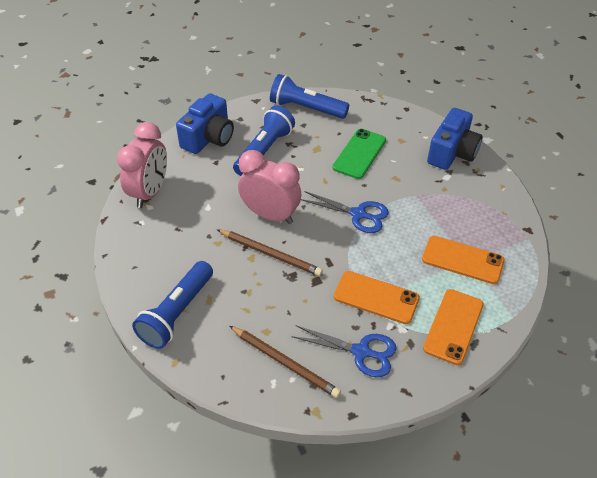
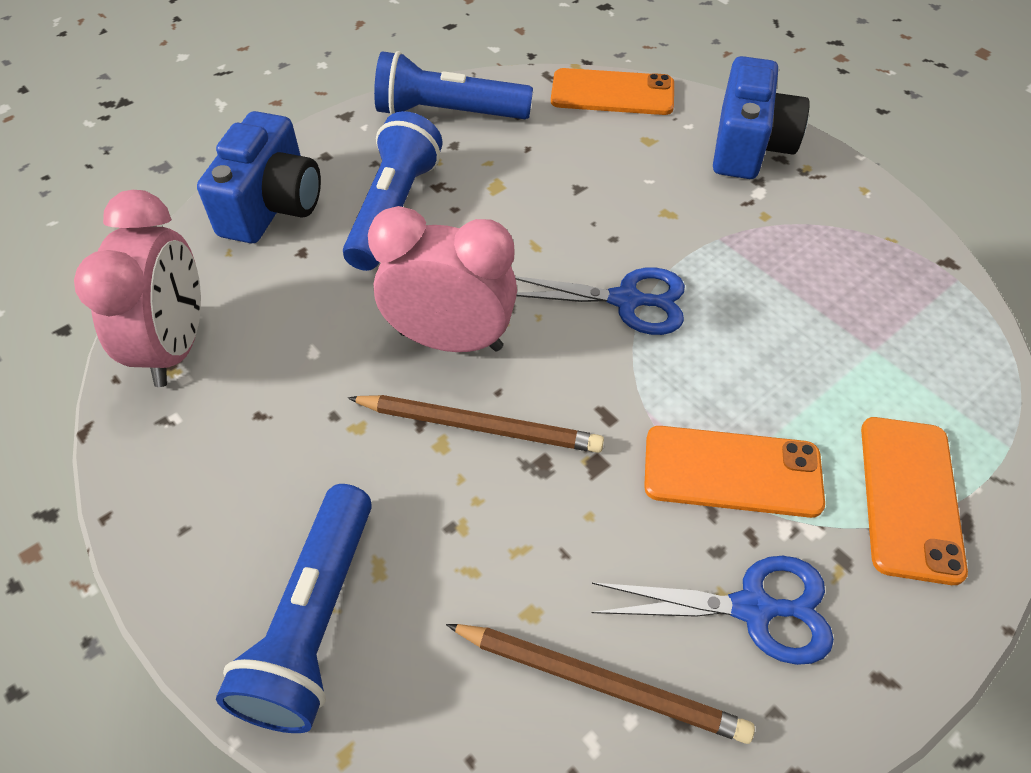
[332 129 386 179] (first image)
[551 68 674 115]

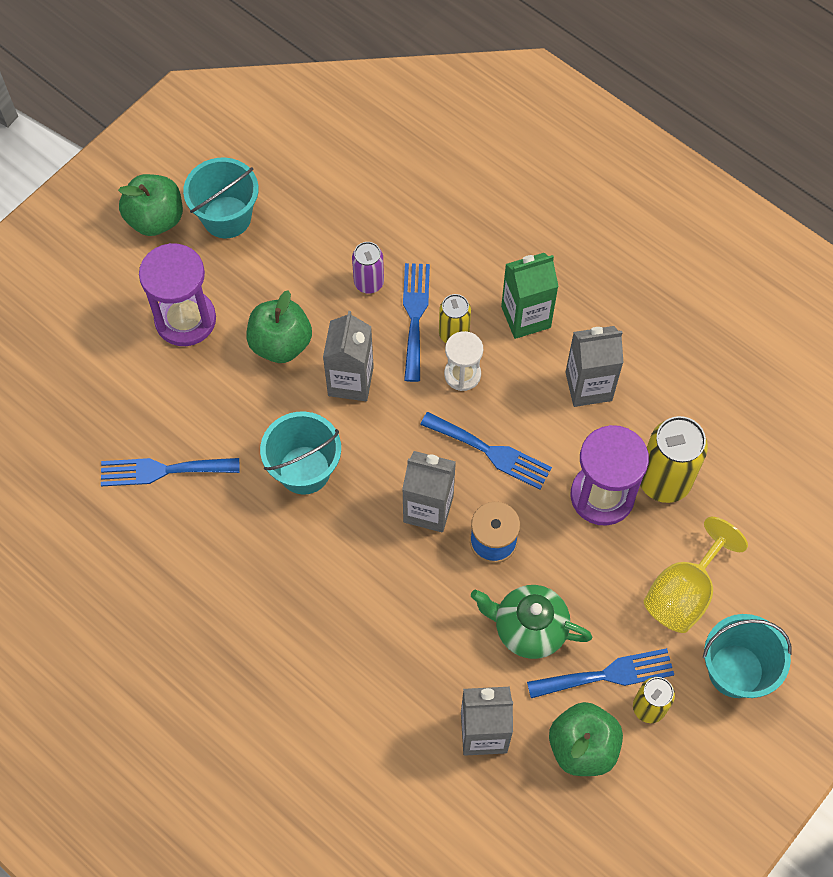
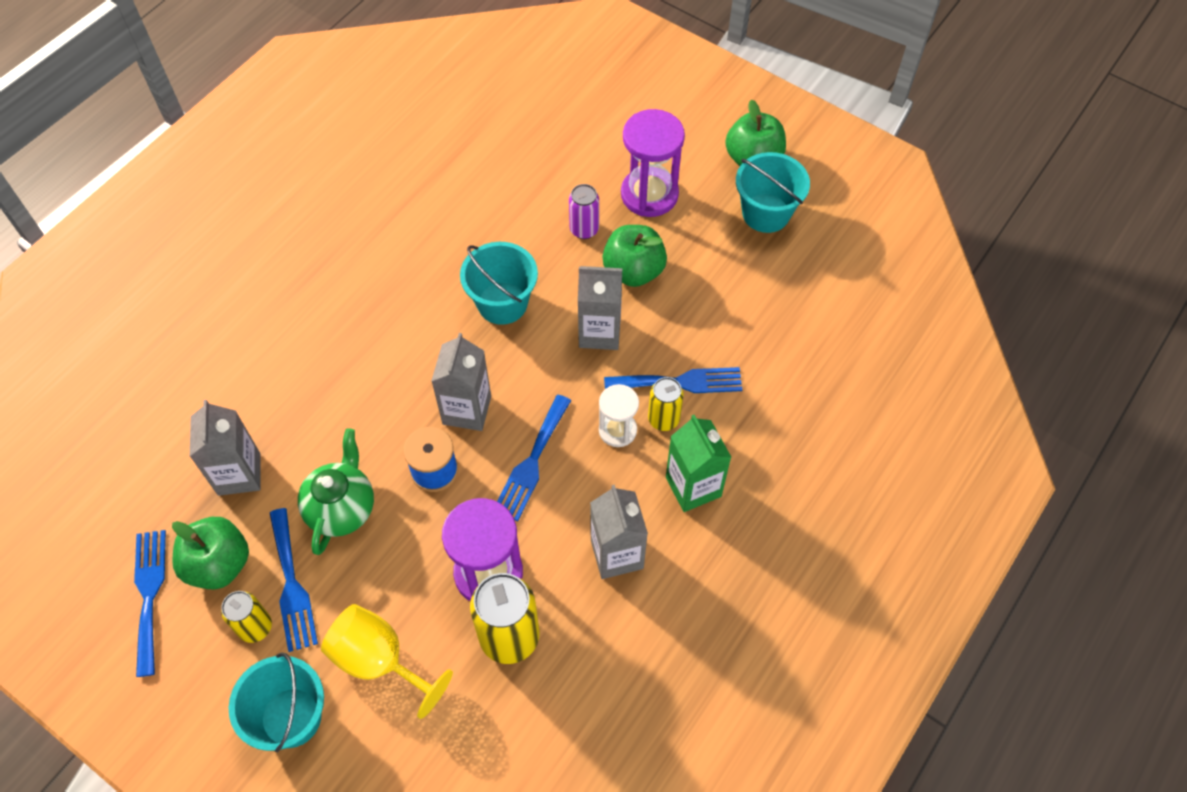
[569 184 599 239]
[134 530 166 677]

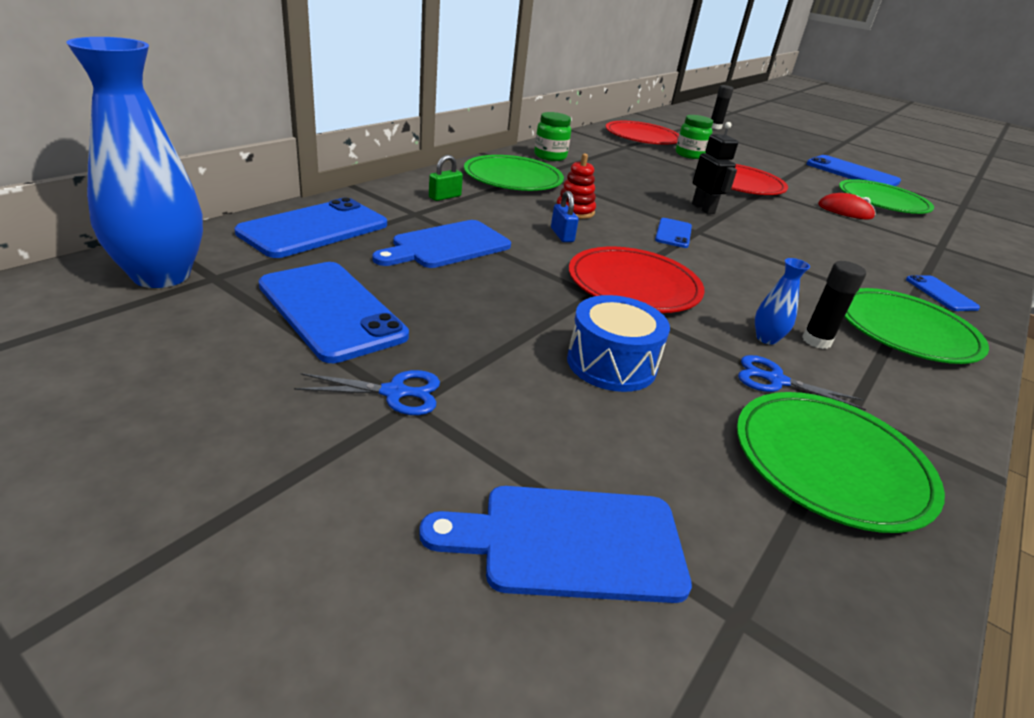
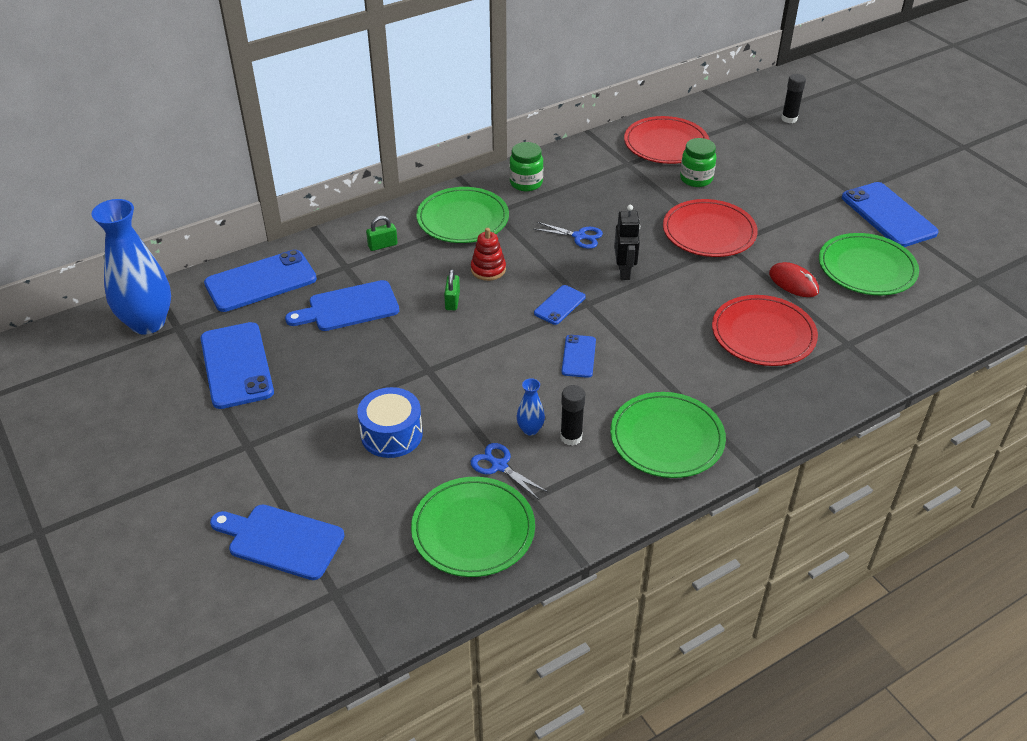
[444 269 460 310]
[712 295 818 366]
[562 335 596 378]
[534 222 603 249]

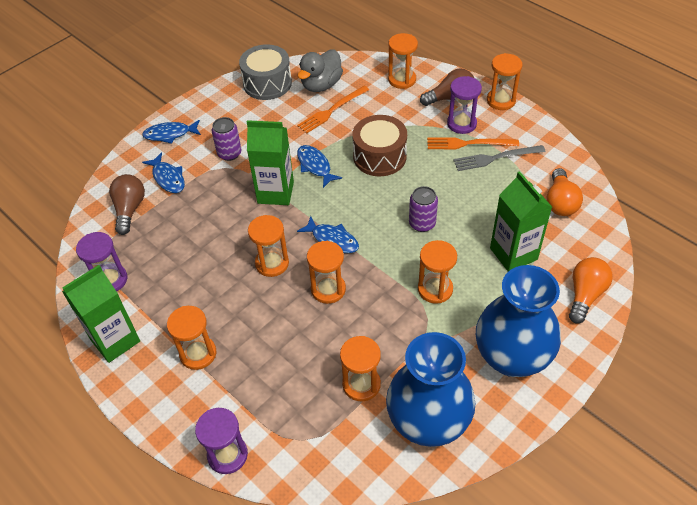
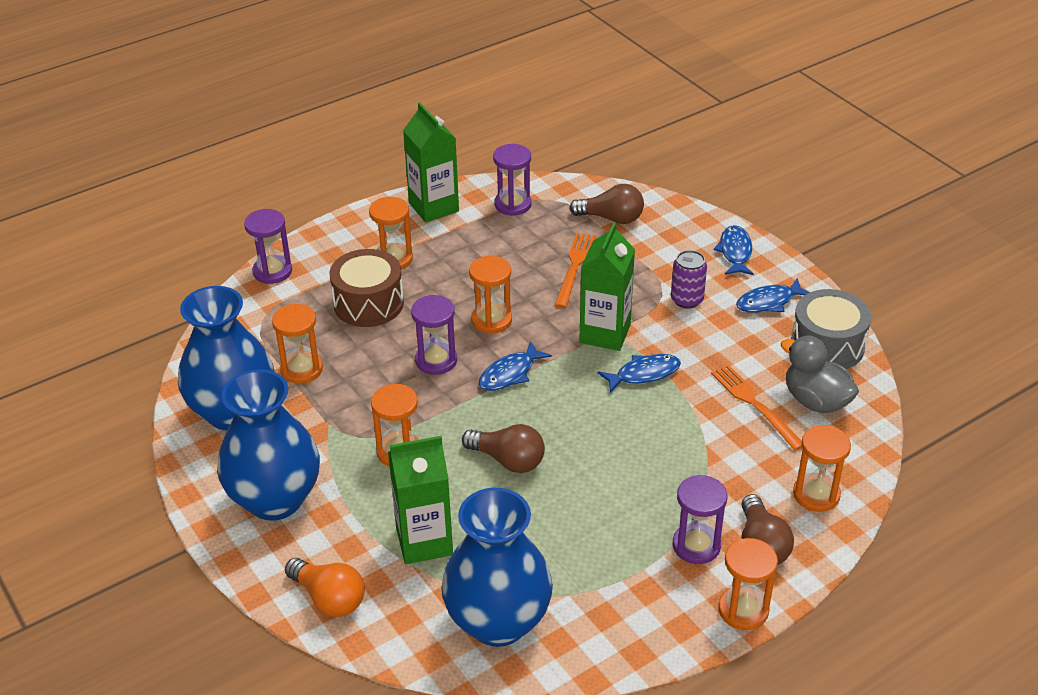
[329 249 404 327]
[555 233 596 308]
[453 145 546 171] (first image)
[736 278 810 313]
[441 487 553 647]
[462 424 545 473]
[411 295 457 375]

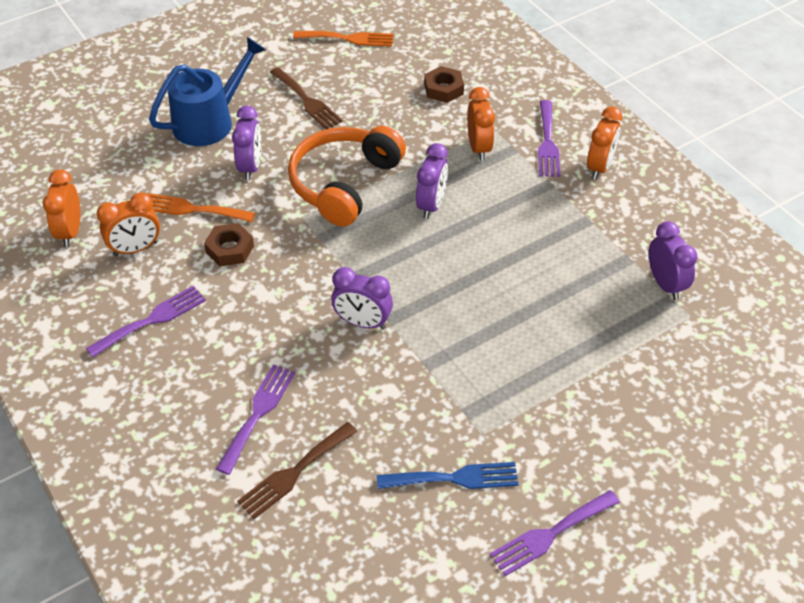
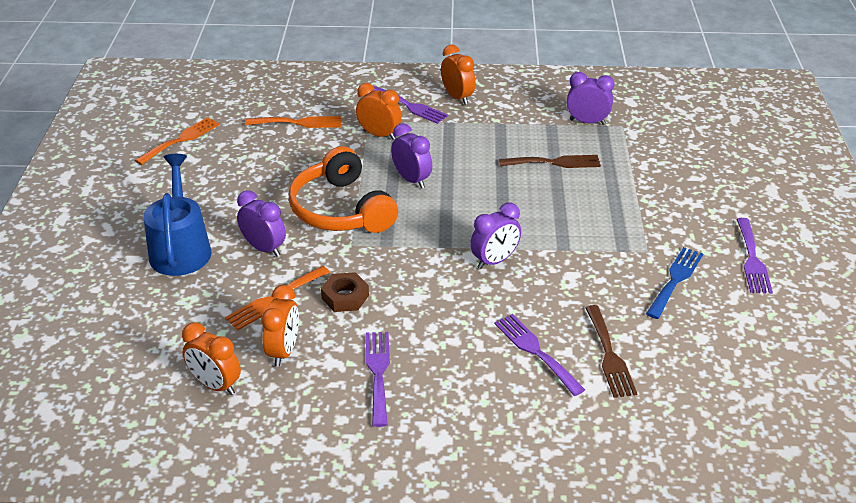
[245 116 342 128]
[499 155 601 168]

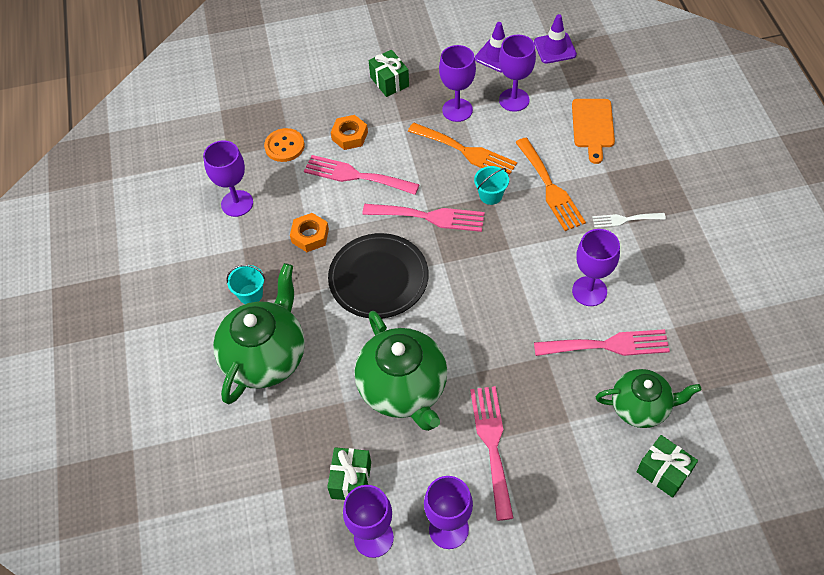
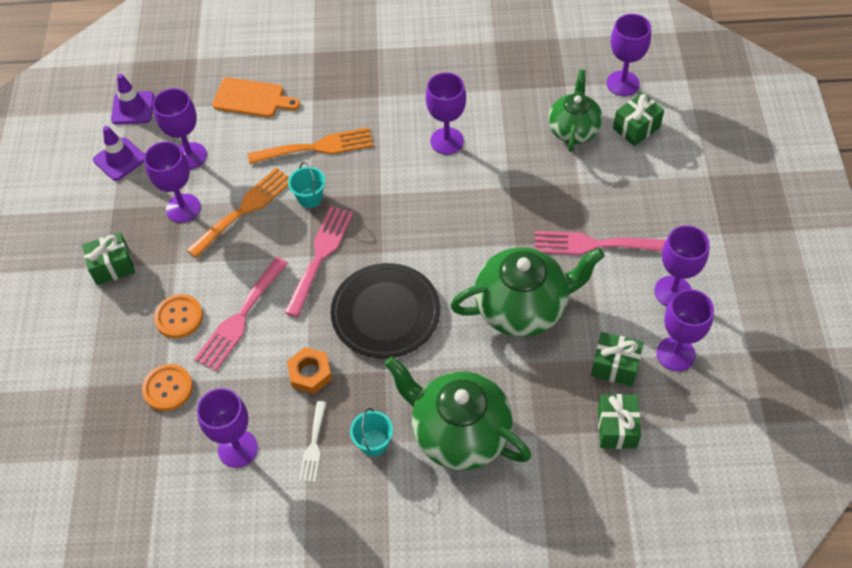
[154 294 203 338]
[299 401 327 482]
[534 329 670 356] (first image)
[607 14 651 96]
[598 394 641 449]

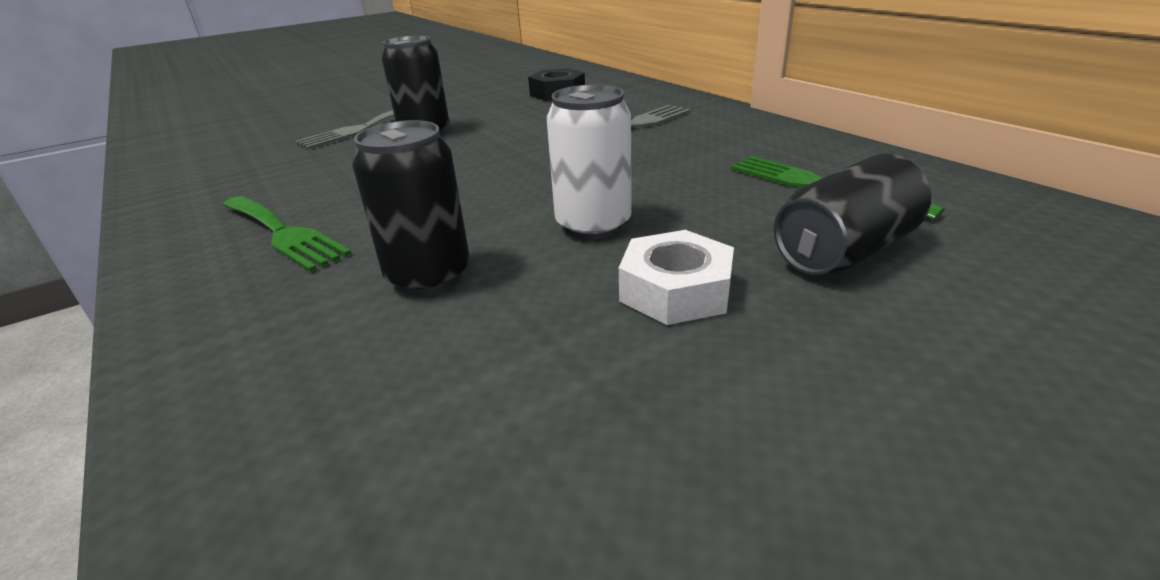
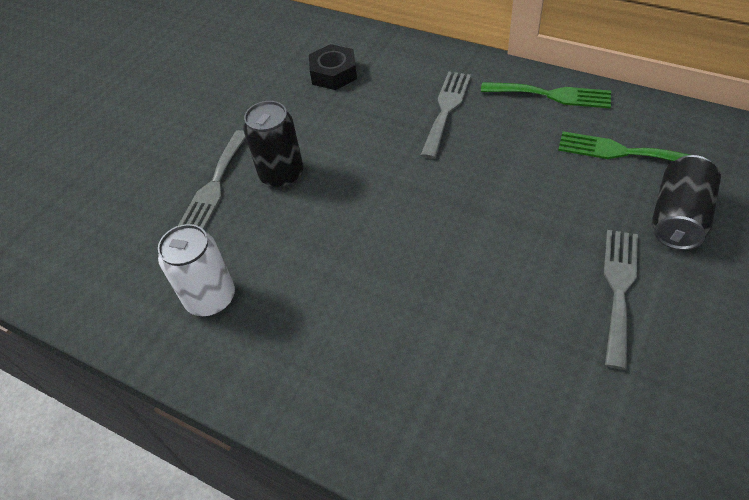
[158 224 235 316]
[352 120 470 295] (first image)
[481 82 611 108]
[604 230 638 370]

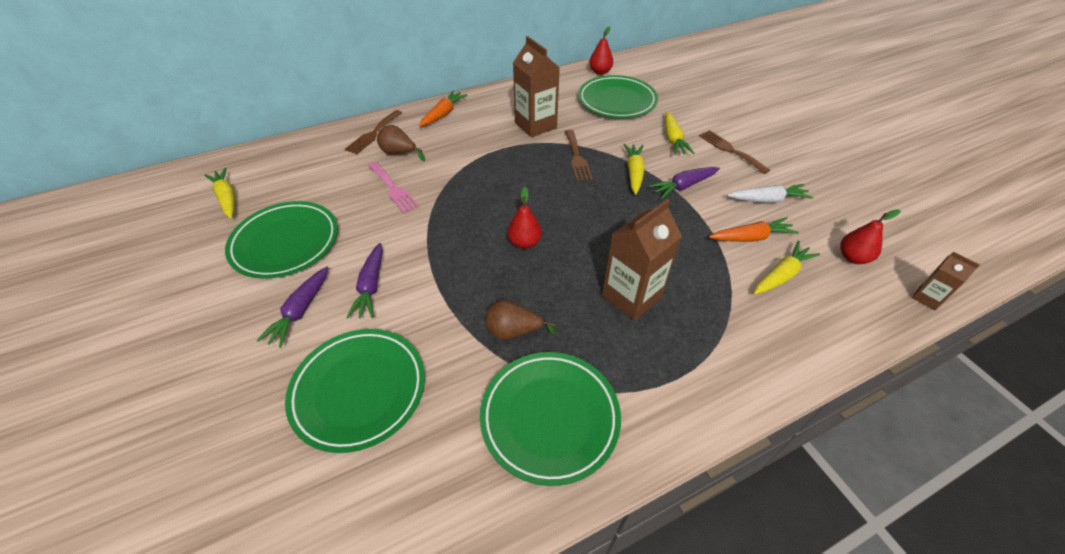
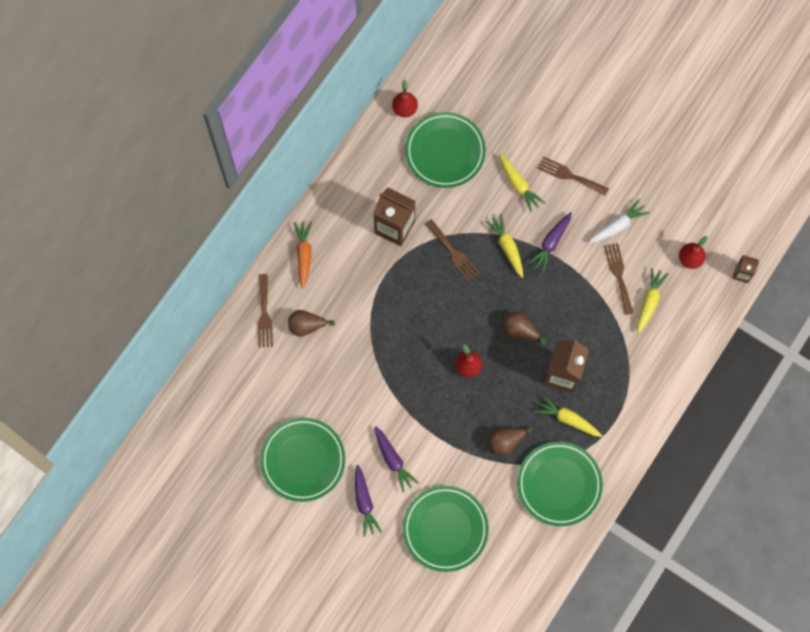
[369 162 419 214] (first image)
[534 395 602 437]
[604 243 633 315]
[503 312 546 345]

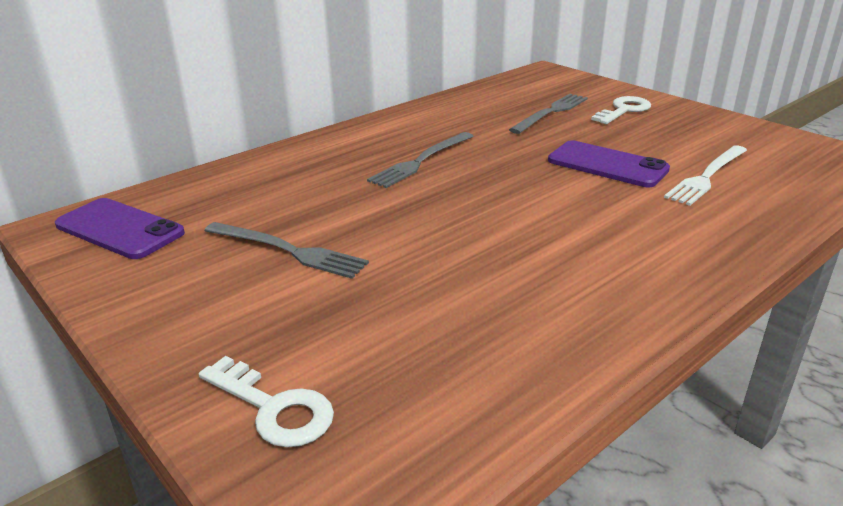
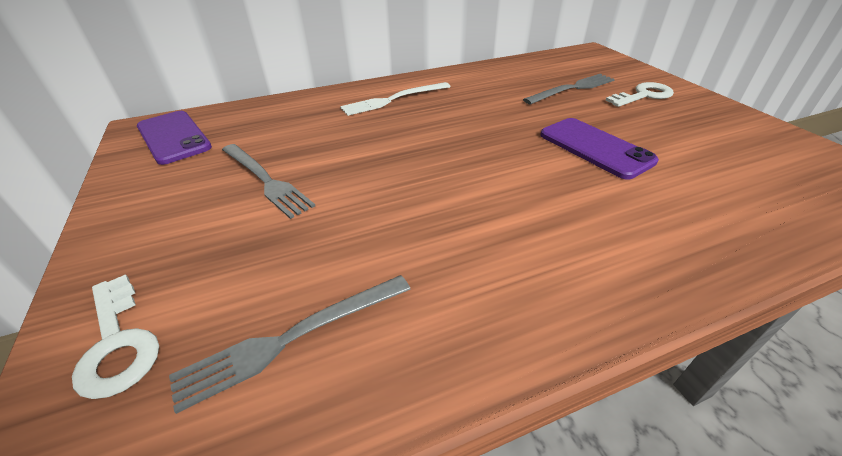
[169 275 411 414]
[340 82 451 116]

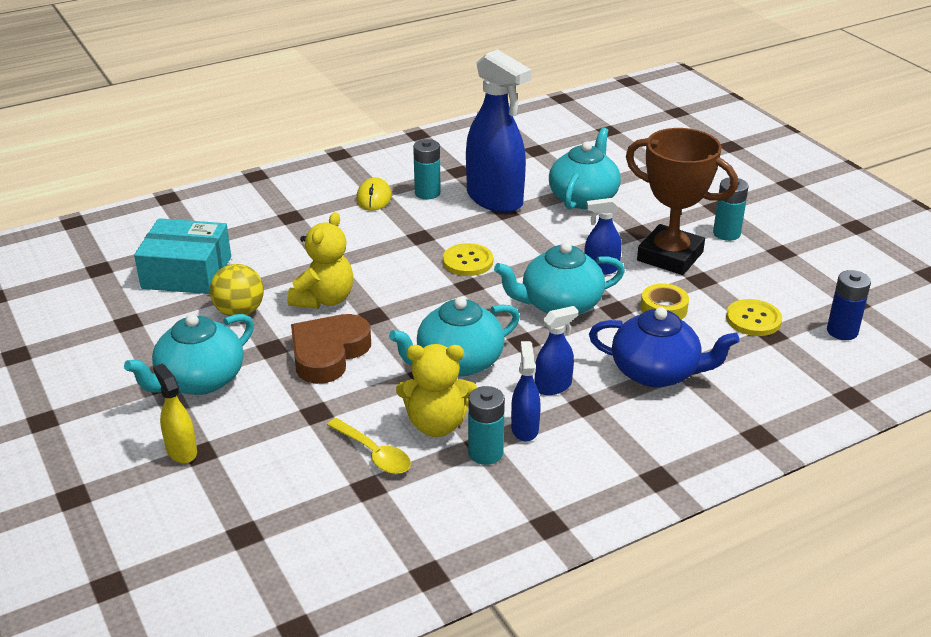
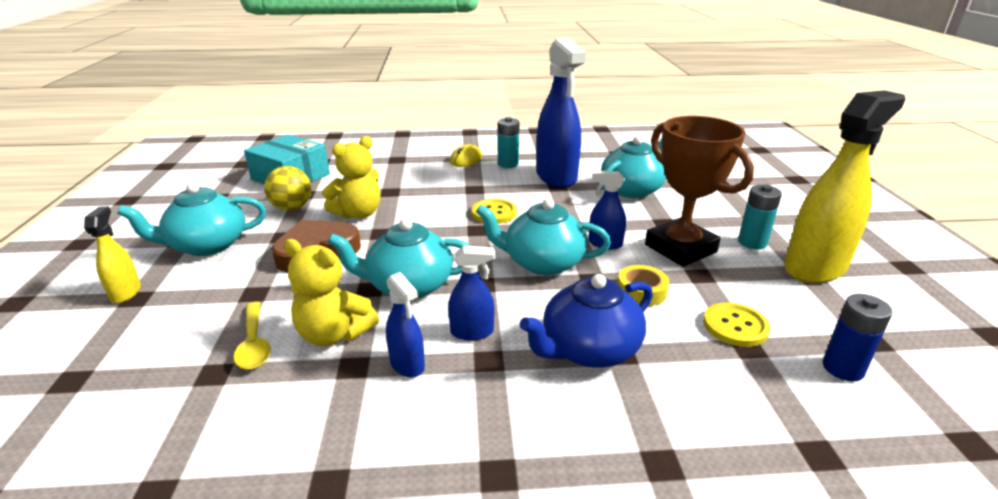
[520 274 653 368]
[386 272 425 378]
[468 386 505 465] (first image)
[784 90 905 283]

